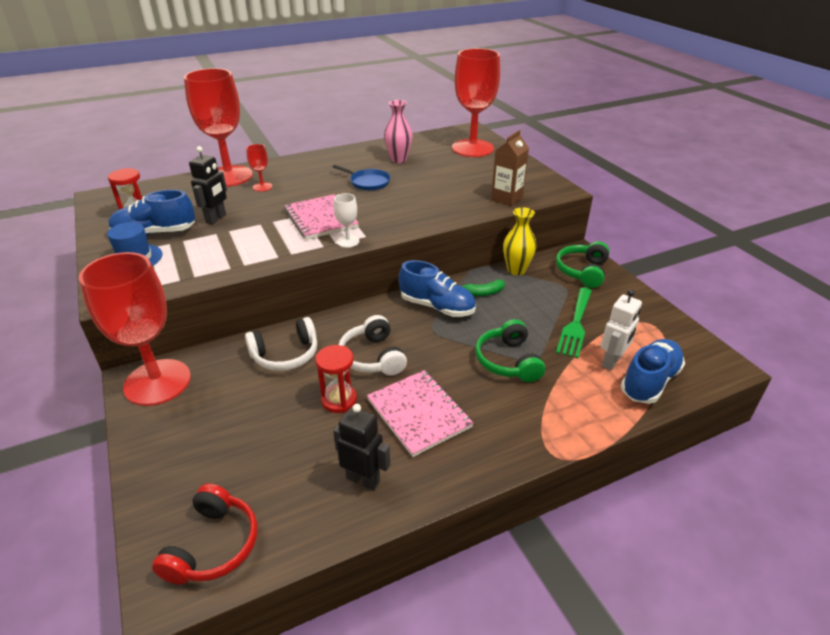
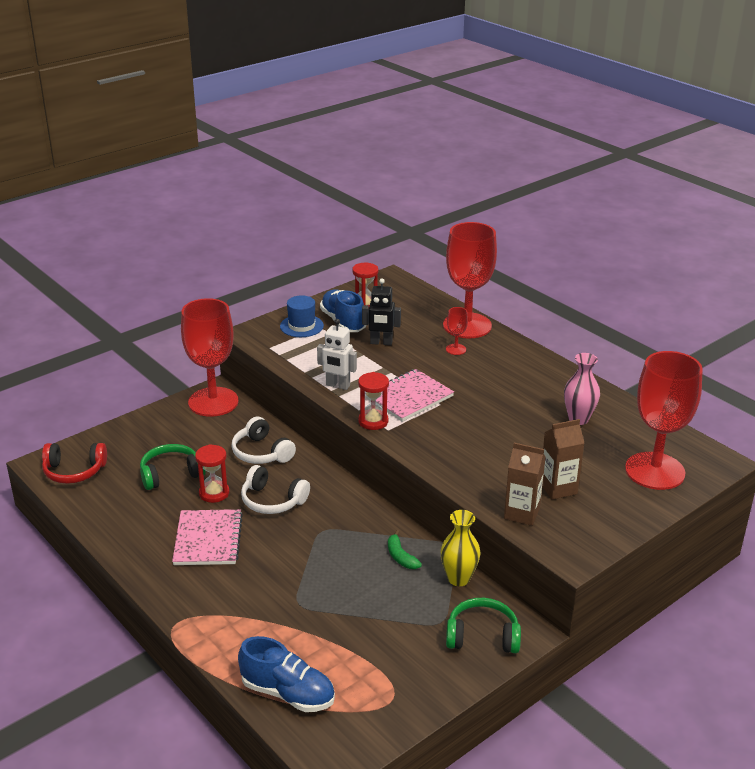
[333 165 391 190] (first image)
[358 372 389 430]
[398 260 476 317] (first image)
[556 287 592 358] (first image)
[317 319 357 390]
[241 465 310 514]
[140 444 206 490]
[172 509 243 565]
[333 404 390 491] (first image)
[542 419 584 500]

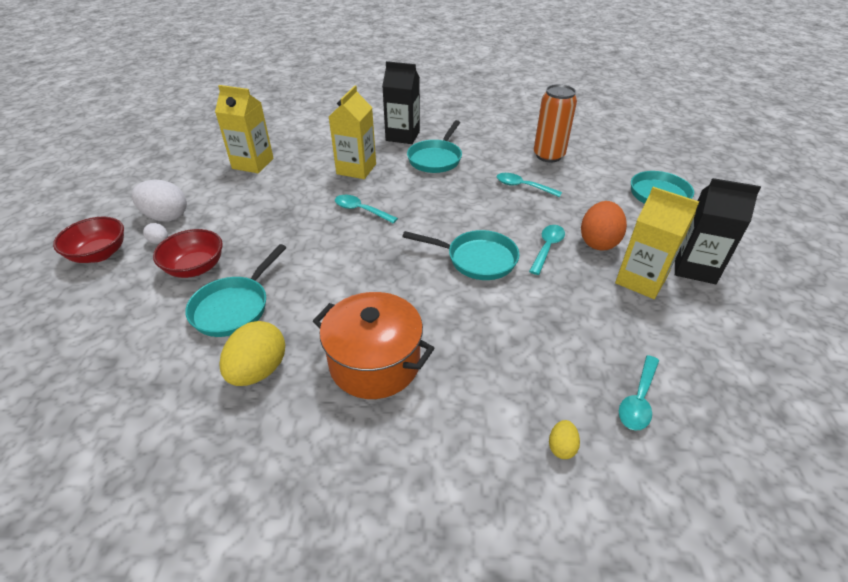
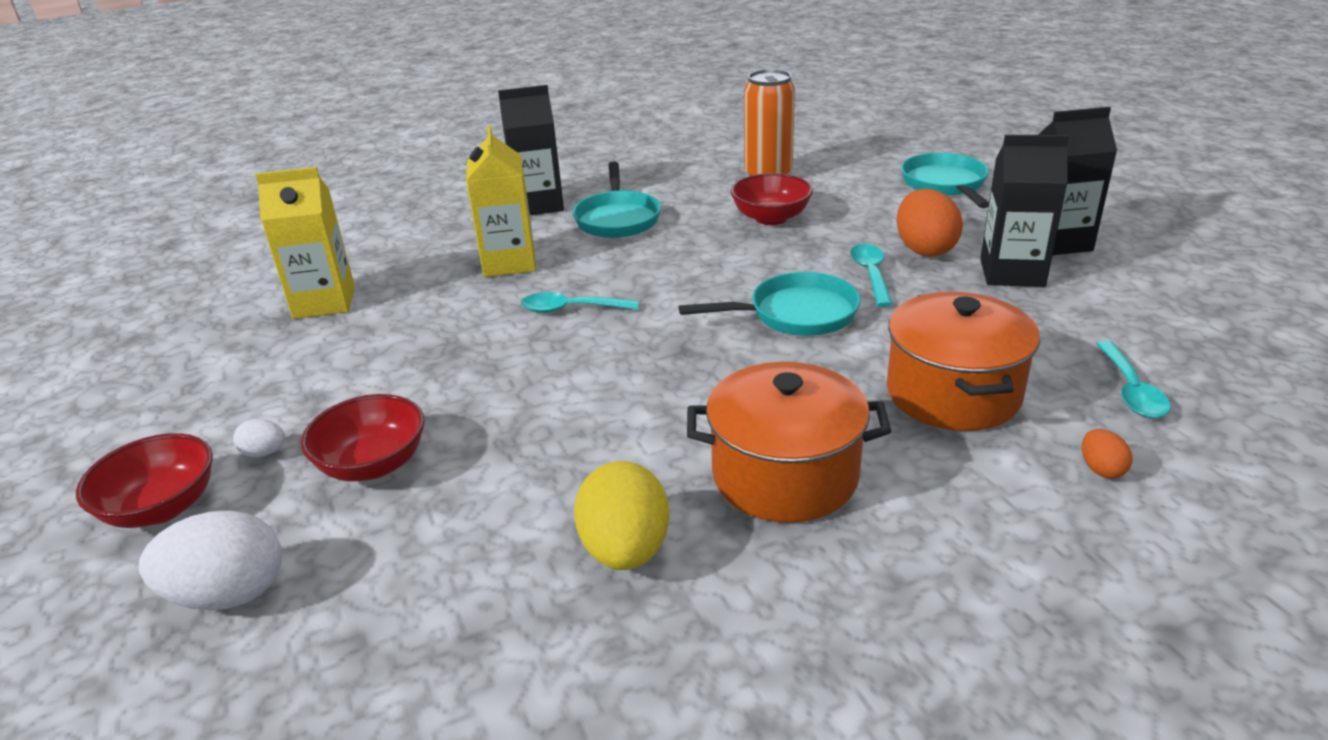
[730 173 813 225]
[139 511 282 610]
[980 135 1069 287]
[185 244 287 337] (first image)
[1082 429 1133 478]
[887 292 1040 431]

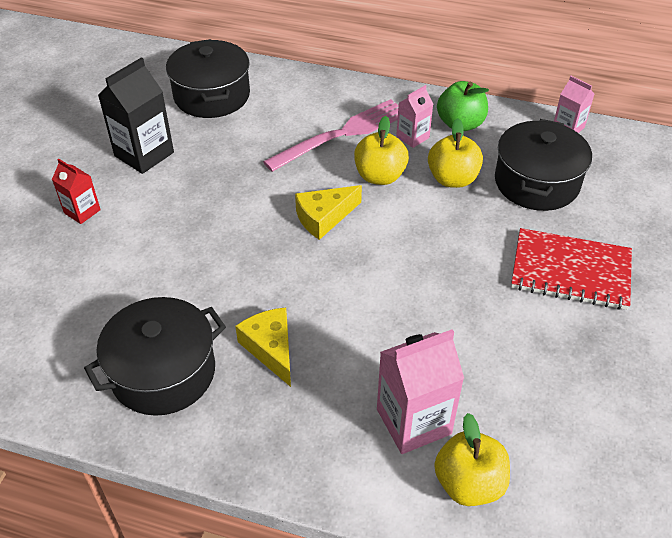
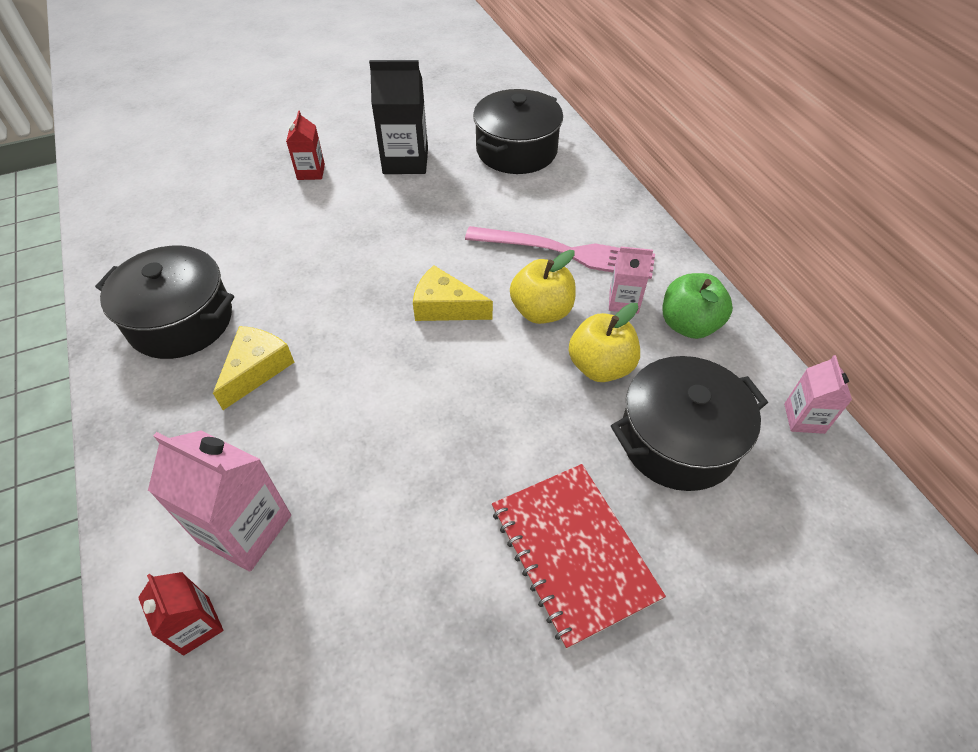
[138 572 223 655]

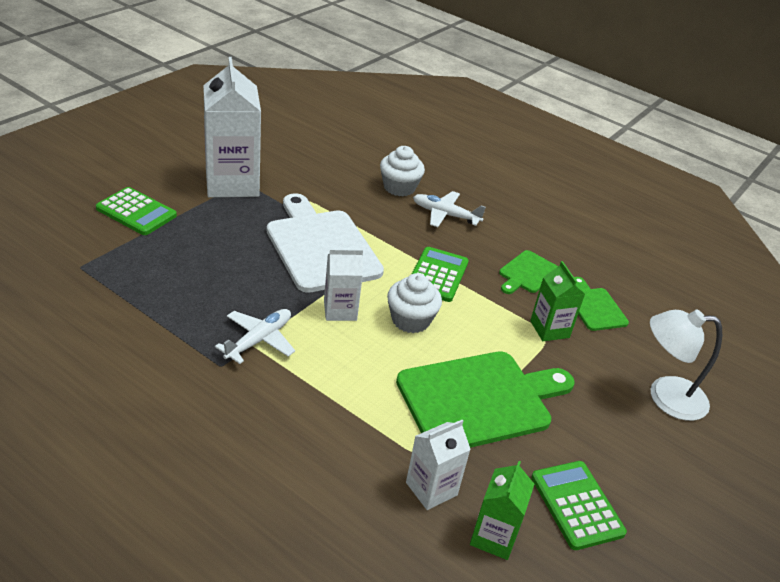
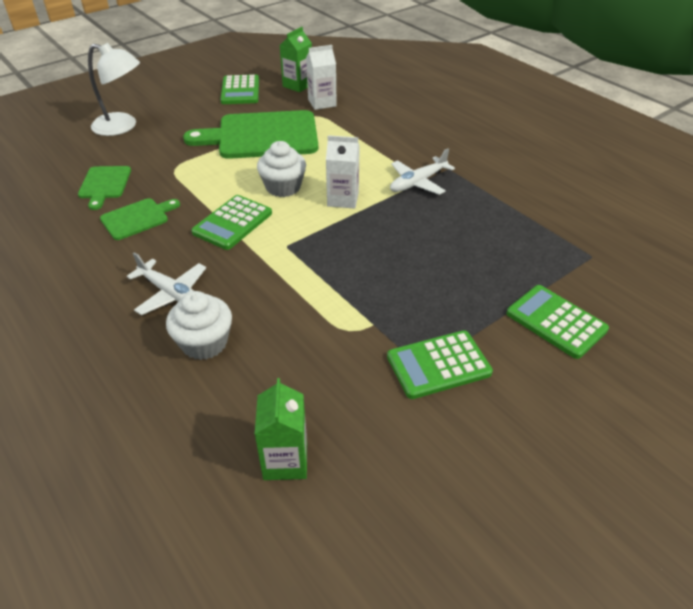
[387 330 493 399]
[267 193 384 293] (first image)
[255 378 307 480]

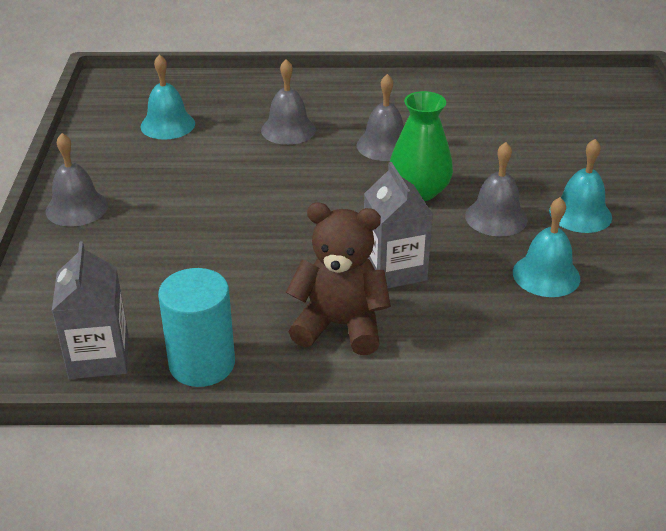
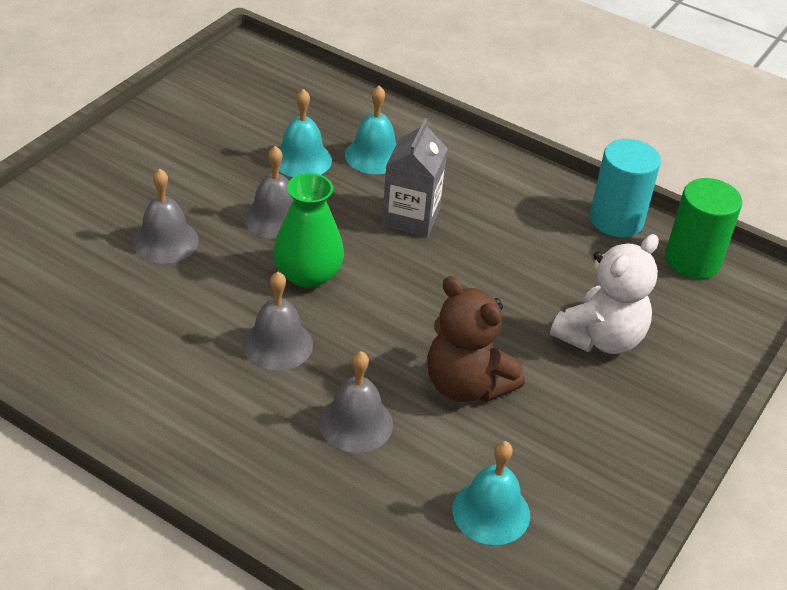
[133 169 199 264]
[345 86 397 174]
[427 276 525 402]
[665 178 742 279]
[550 234 659 354]

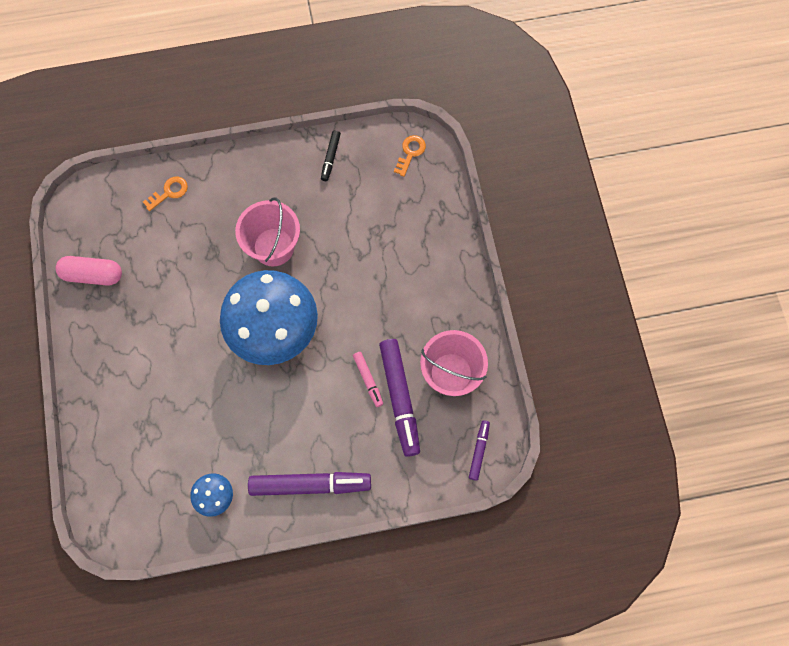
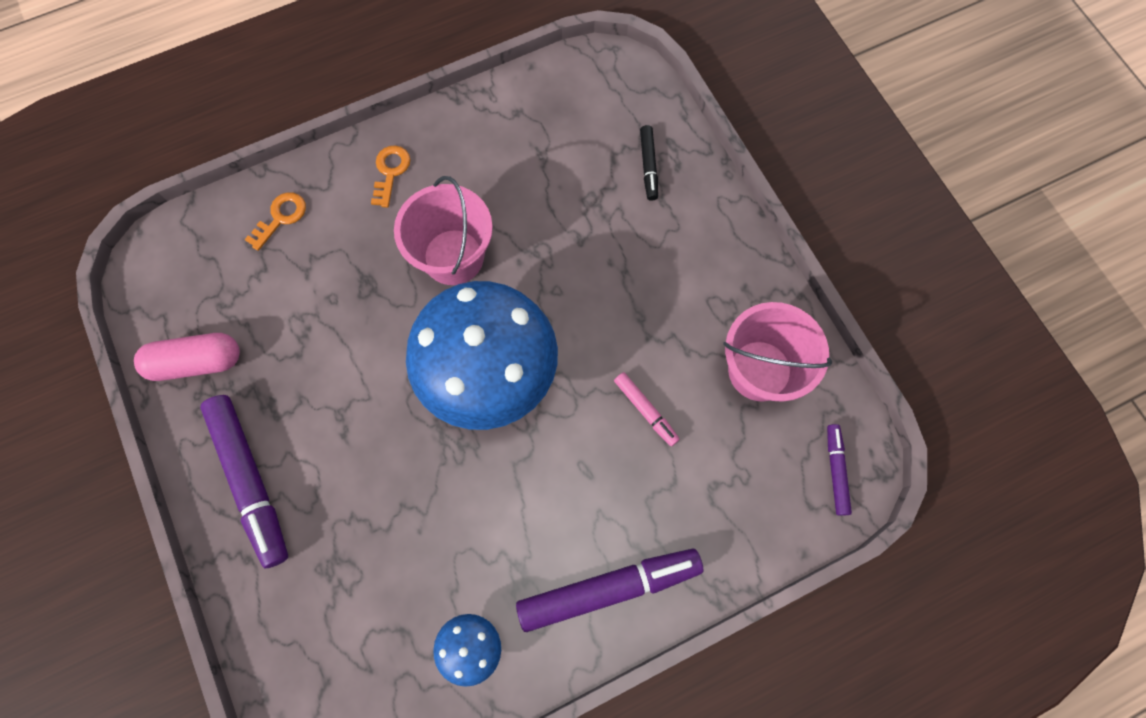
[640 125 658 201]
[371 145 411 208]
[200 395 288 568]

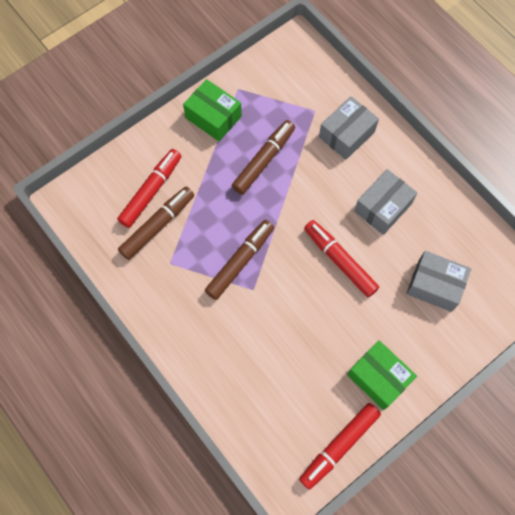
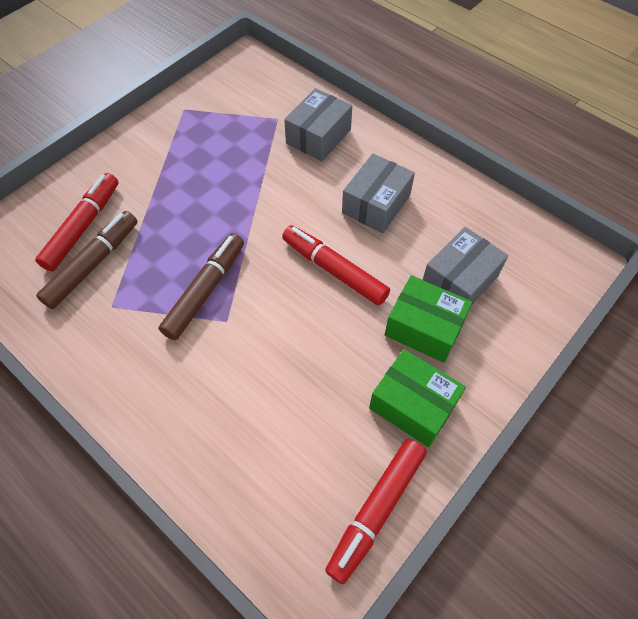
[385 275 473 363]
[232 120 295 195] (first image)
[423 227 508 306]

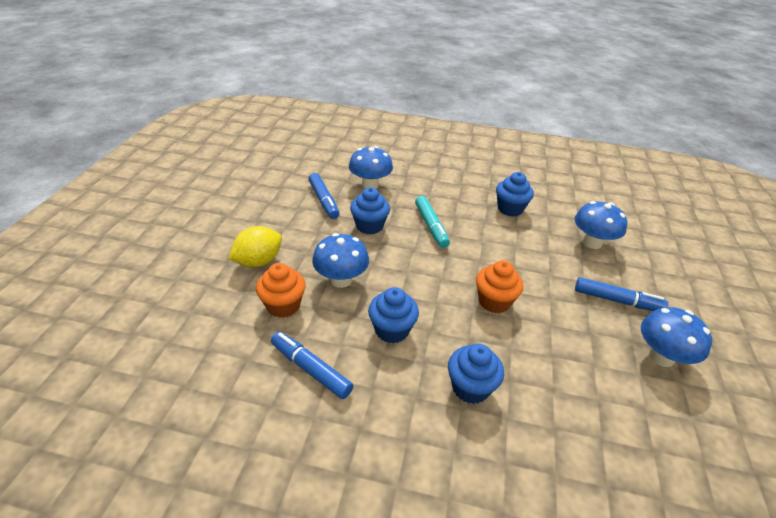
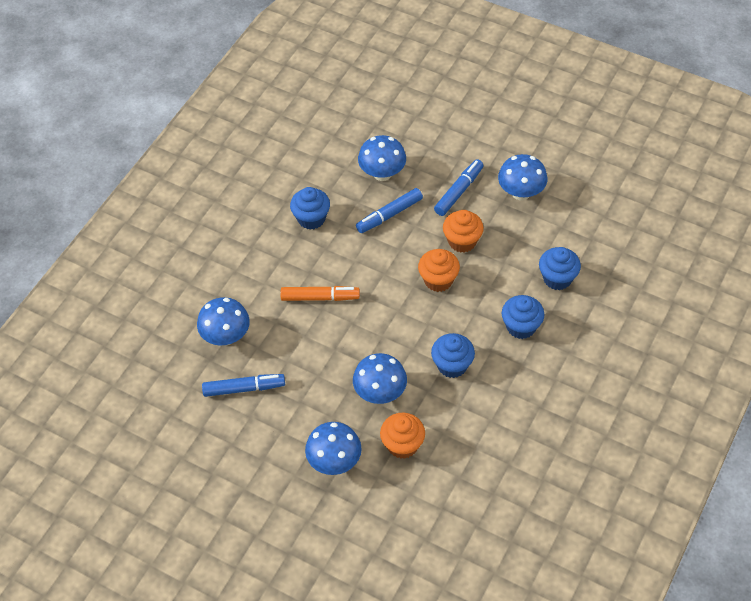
[539 247 581 290]
[281 286 360 301]
[305 422 362 475]
[356 188 423 233]
[443 210 484 253]

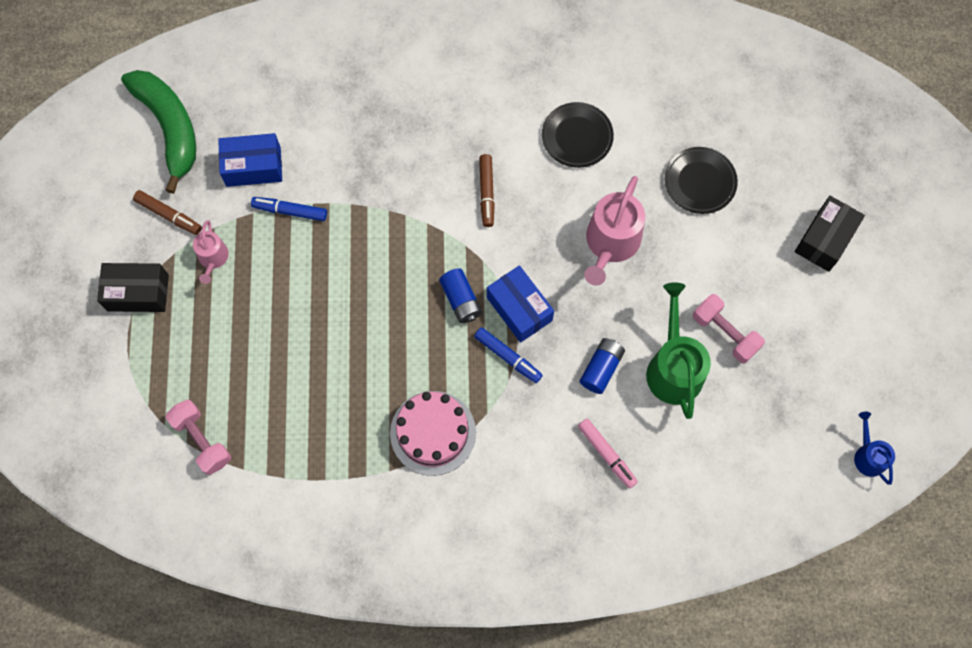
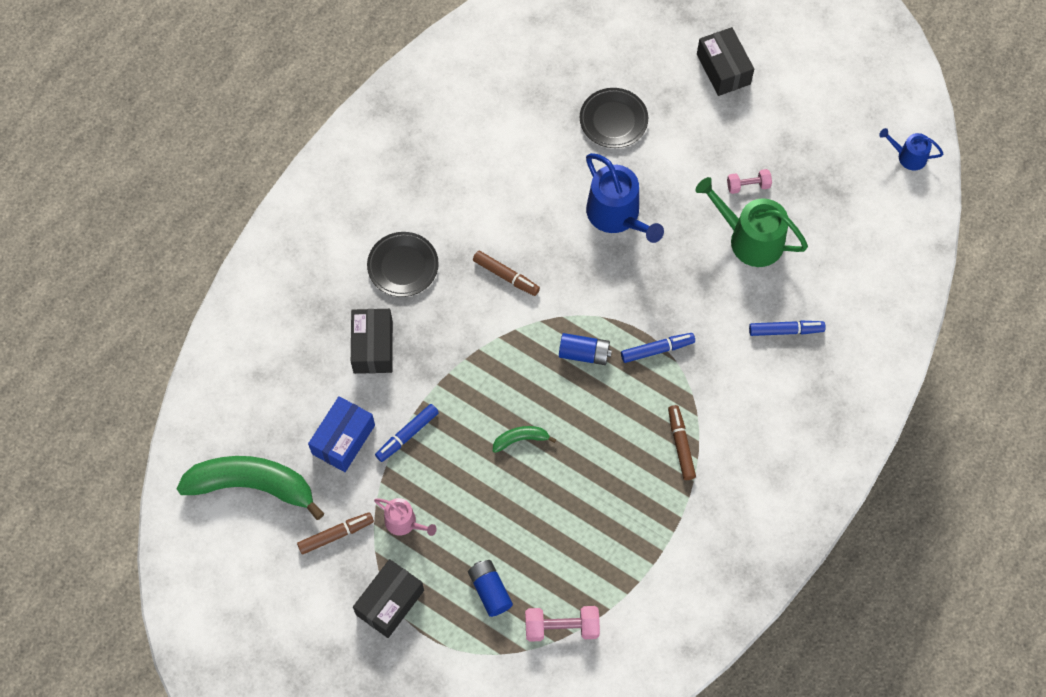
[367 232 439 297]
[586 153 664 243]
[487 265 554 343] (first image)
[727 169 772 194]
[468 560 513 617]
[668 405 696 480]
[749 320 826 336]
[351 309 393 374]
[493 426 556 453]

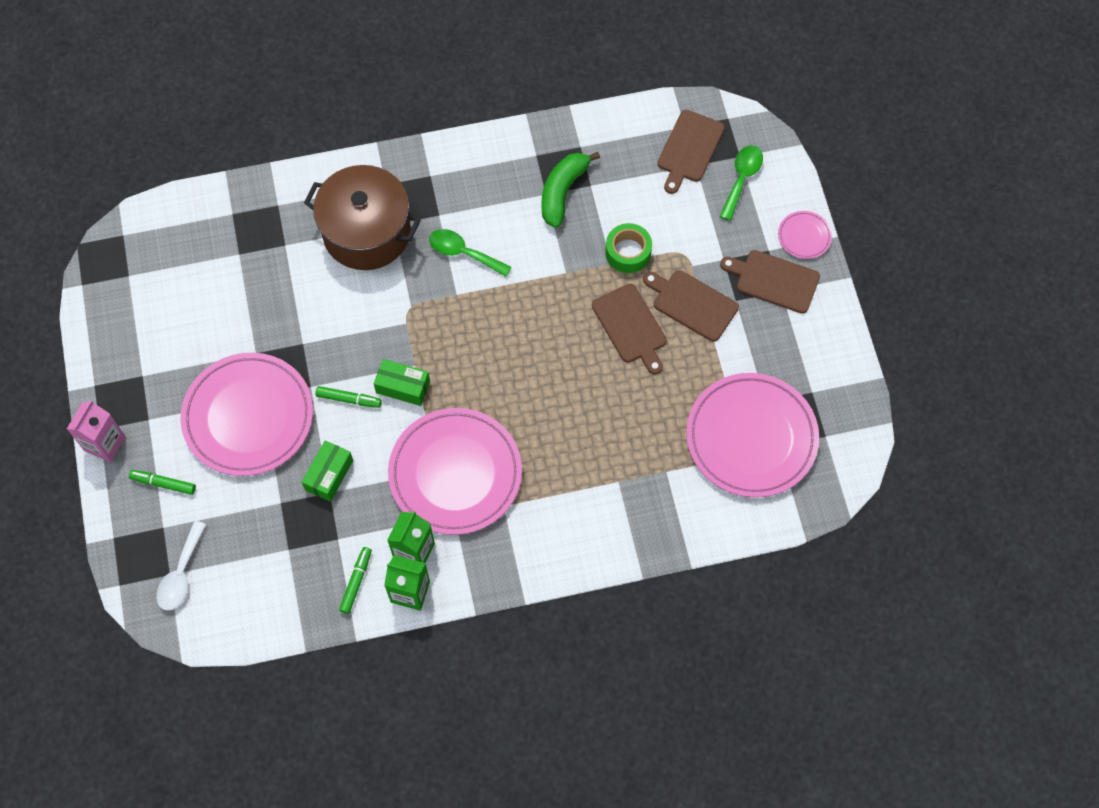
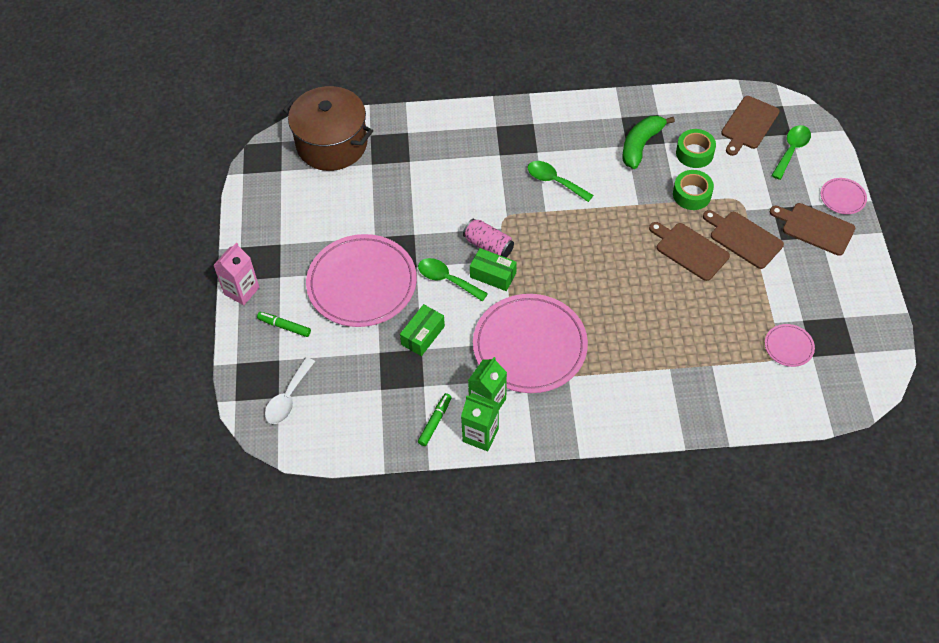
[283 86 373 171]
[649 222 730 281]
[765 324 815 367]
[418 258 488 301]
[676 129 716 168]
[463 219 514 258]

